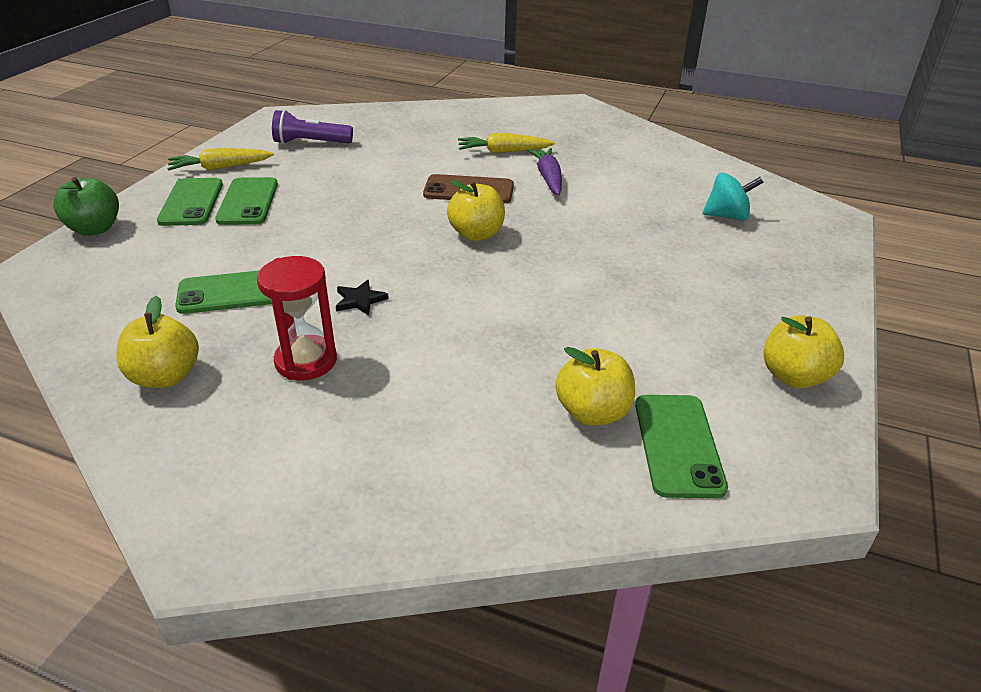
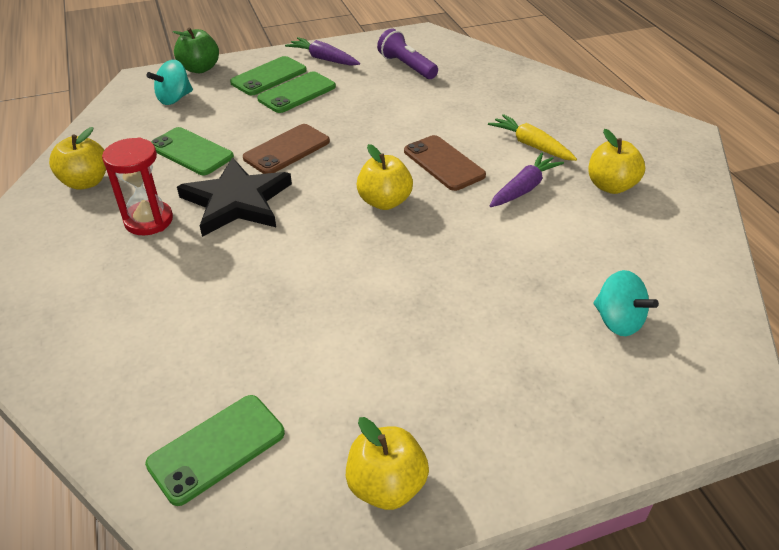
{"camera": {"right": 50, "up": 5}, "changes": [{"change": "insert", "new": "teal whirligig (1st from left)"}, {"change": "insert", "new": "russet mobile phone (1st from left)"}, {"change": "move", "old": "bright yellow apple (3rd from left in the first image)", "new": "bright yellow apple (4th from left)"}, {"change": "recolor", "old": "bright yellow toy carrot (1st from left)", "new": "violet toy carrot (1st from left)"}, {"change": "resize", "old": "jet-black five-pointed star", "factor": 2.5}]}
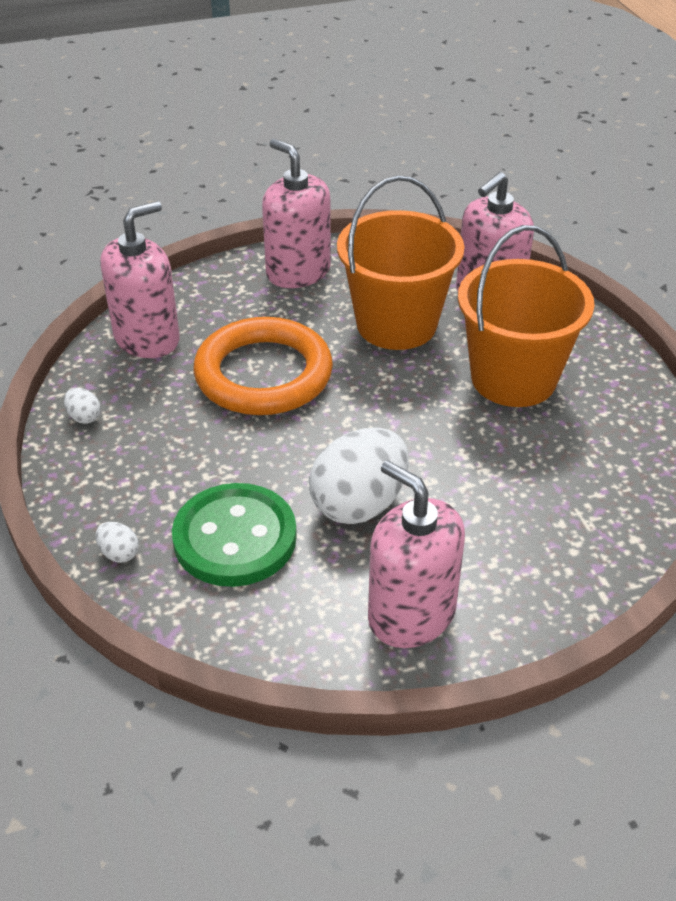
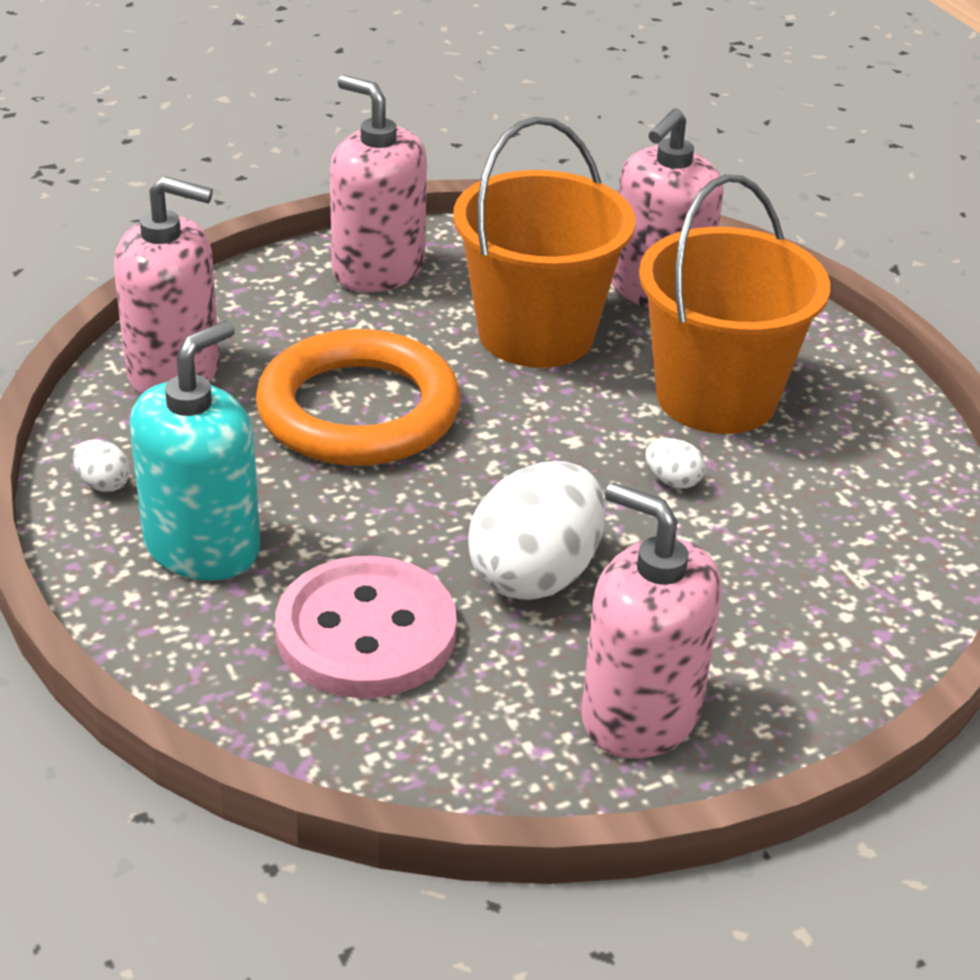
{"camera": {"right": -10, "up": -5}, "changes": [{"change": "insert", "new": "teal soap pump"}, {"change": "move", "old": "snow-white toy egg (2nd from left in the first image)", "new": "snow-white toy egg (3rd from left)"}, {"change": "recolor", "old": "leaf-green shirt button", "new": "rose-pink shirt button"}, {"change": "rotate", "old": "rose-pink soap pump (1st from left)", "degrees": 60}]}
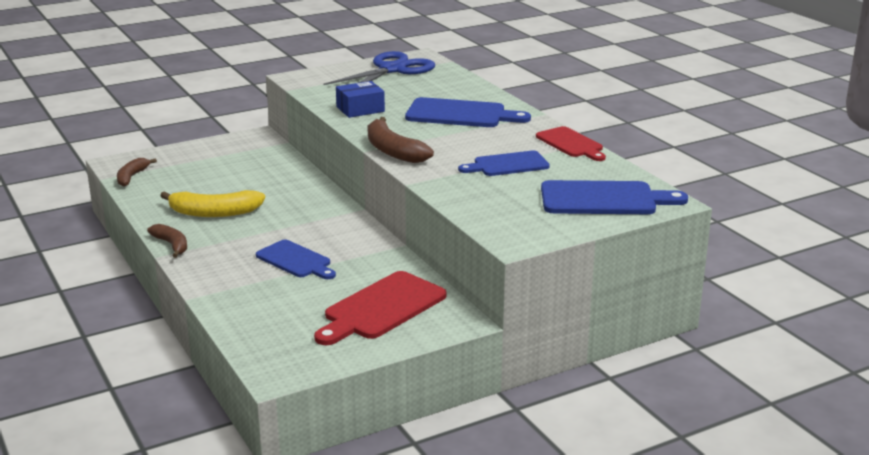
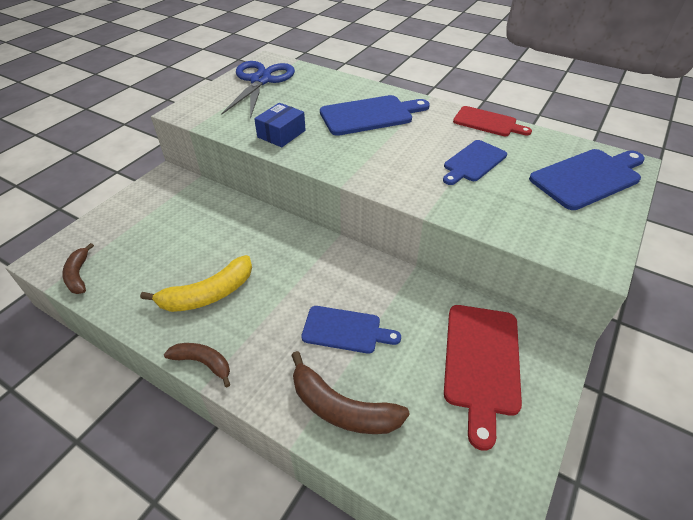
{"camera": {"right": -30, "up": 20}, "changes": [{"change": "move", "old": "russet banana (3rd from left)"}]}
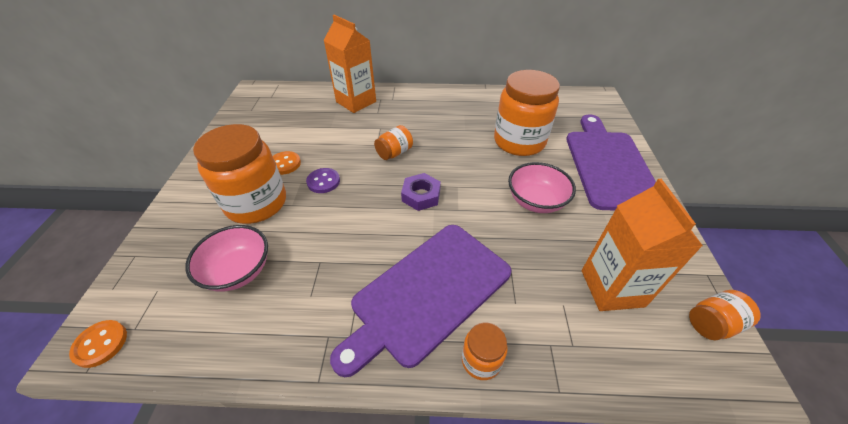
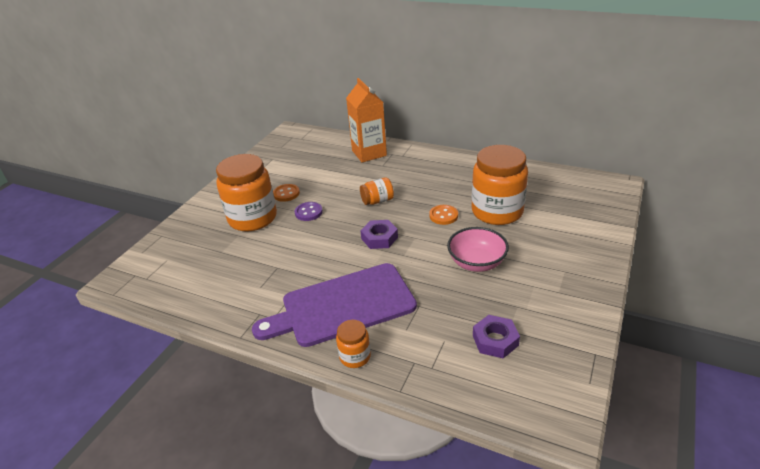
{"camera": {"right": 25, "up": -10}, "changes": [{"change": "delete", "old": "rose-pink bowl (1st from left)"}, {"change": "delete", "old": "violet bread board (2nd from left)"}, {"change": "delete", "old": "orange-coloured preserve jar (5th from left)"}, {"change": "move", "old": "orange-coloured shirt button (1st from left in the first image)", "new": "orange-coloured shirt button (2nd from left)"}, {"change": "replace", "old": "orange-coloured juice carton (2nd from left)", "new": "violet hex nut (2nd from left)"}]}
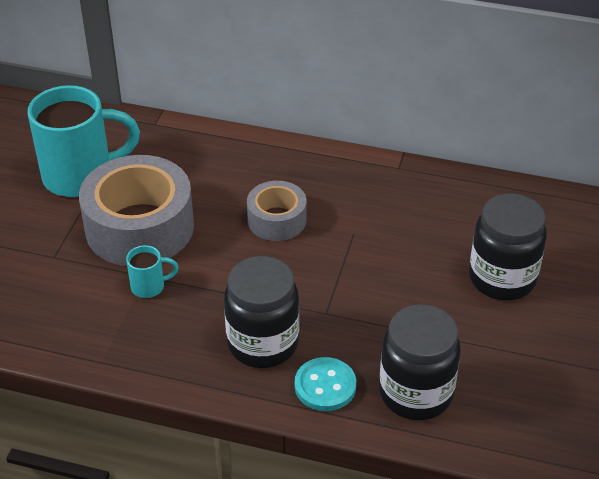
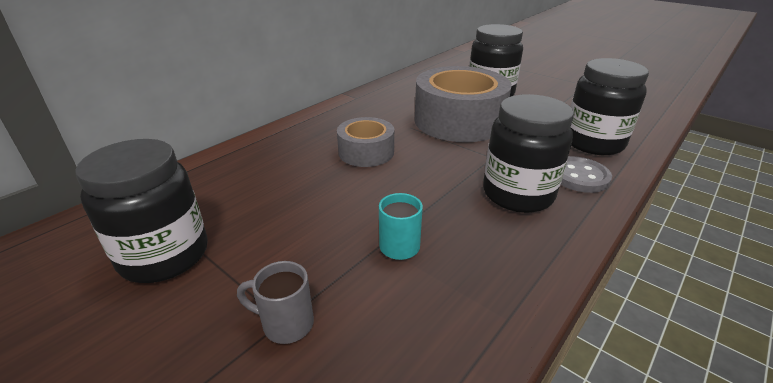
{"camera": {"right": -65, "up": -10}, "changes": [{"change": "insert", "new": "ash-grey mug"}, {"change": "move", "old": "ash-grey roll of tape (1st from left in the first image)", "new": "ash-grey roll of tape (2nd from left)"}, {"change": "replace", "old": "teal mug (1st from left)", "new": "jet-black preserve jar (1st from left)"}, {"change": "recolor", "old": "teal shirt button", "new": "ash-grey shirt button"}]}
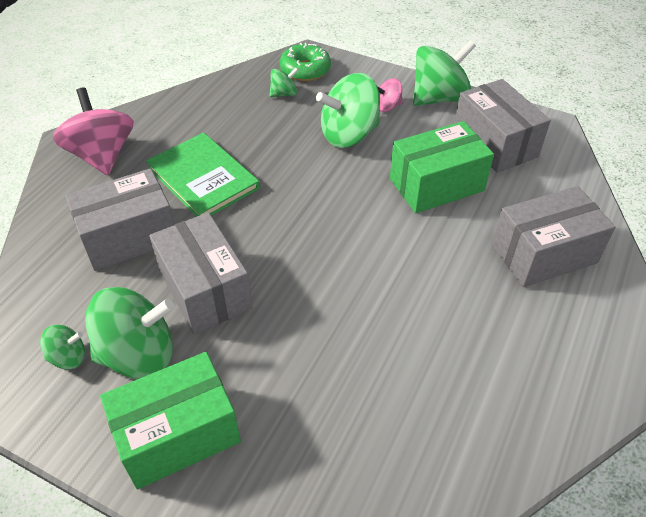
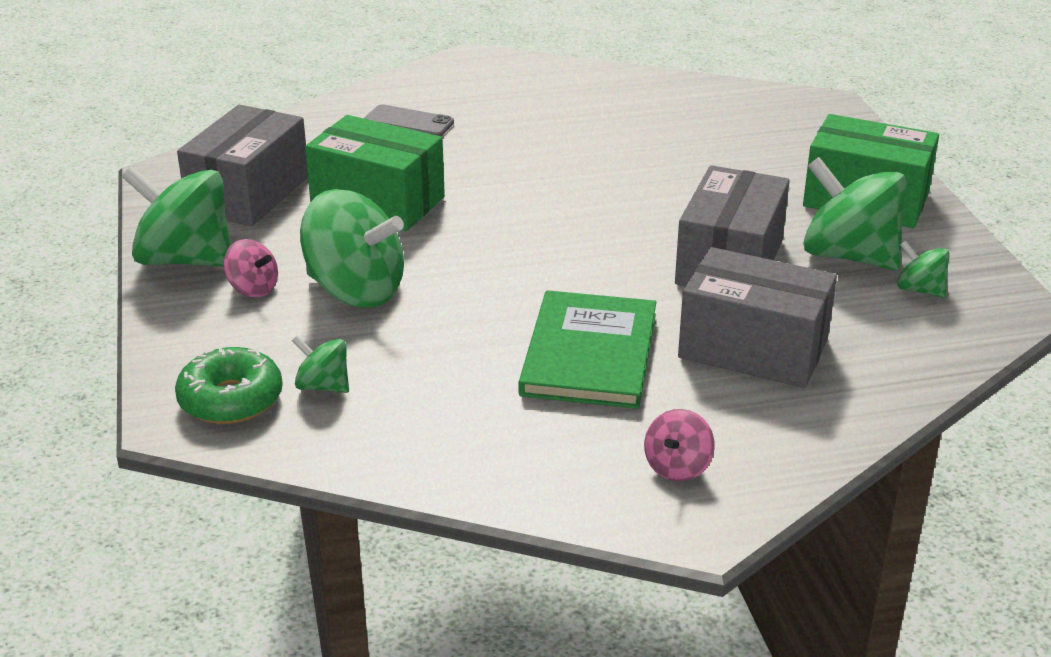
{"camera": {"right": -130, "up": -15}, "changes": [{"change": "replace", "old": "ash-grey parcel (4th from left)", "new": "ash-grey mobile phone"}, {"change": "resize", "old": "rose-pink whirligig (1st from left in the first image)", "factor": 0.49}]}
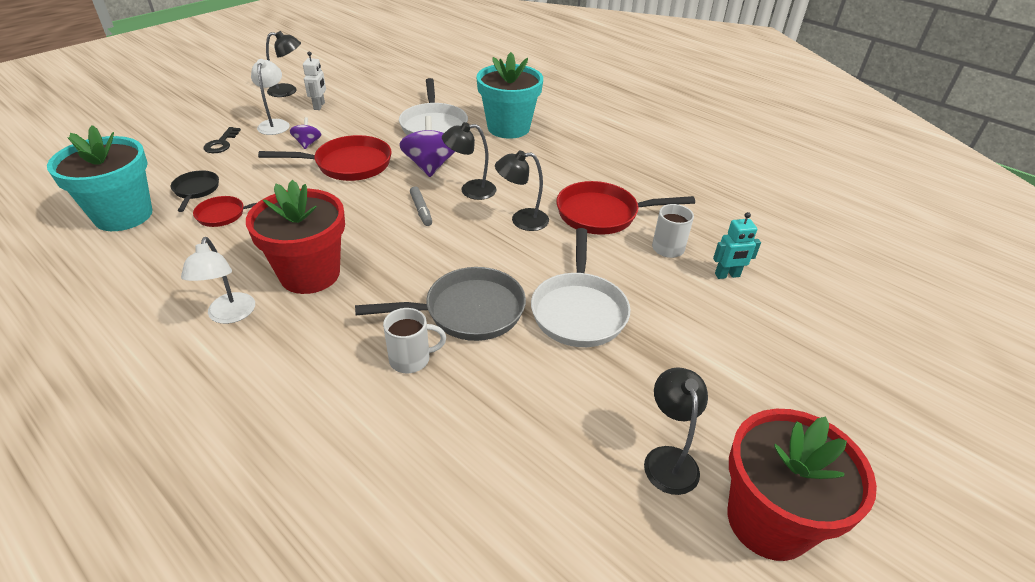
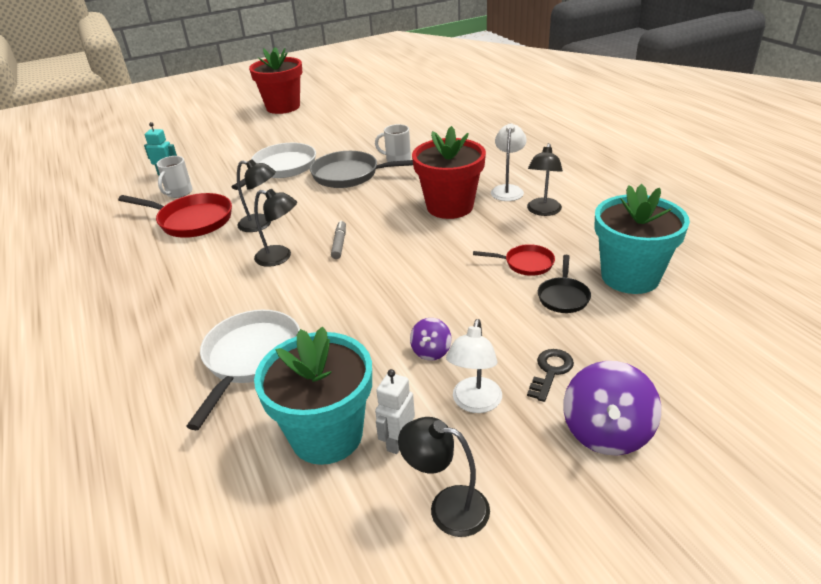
{"camera": {"right": -155, "up": -5}, "changes": [{"change": "delete", "old": "crimson skillet (2nd from left)"}, {"change": "move", "old": "violet whirligig (2nd from left)"}, {"change": "move", "old": "teal plant pot (2nd from left in the first image)", "new": "teal plant pot (1st from left)"}, {"change": "move", "old": "jet-black reading lamp (4th from left)"}]}
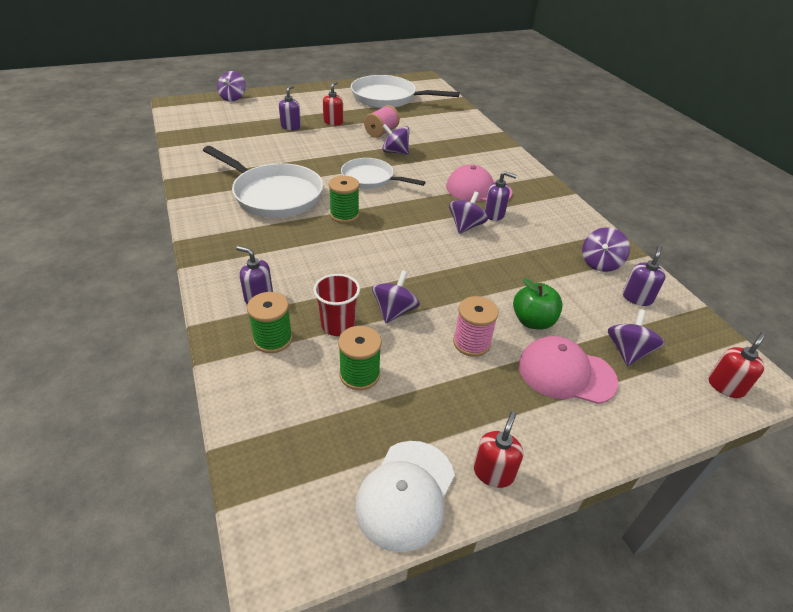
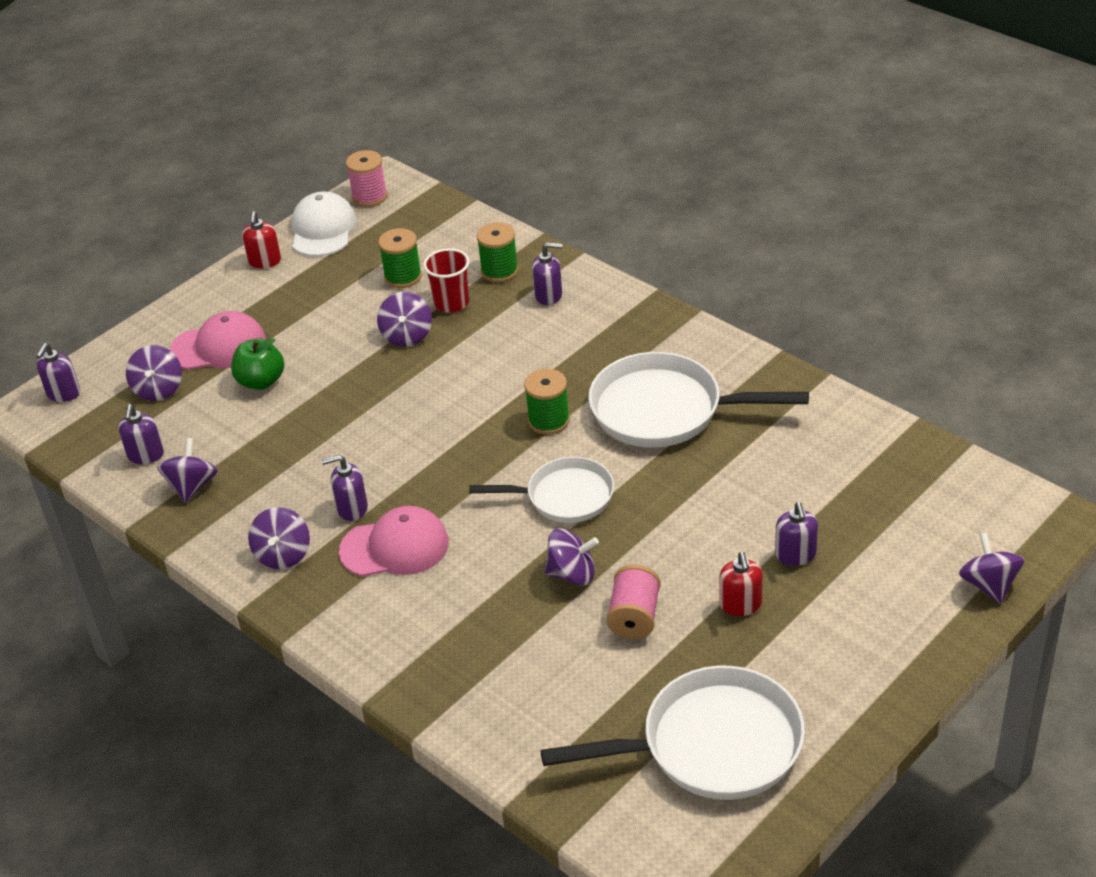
{"camera": {"right": 160, "up": 0}, "changes": [{"change": "move", "old": "violet whirligig (4th from left in the first image)", "new": "violet whirligig (3rd from left)"}, {"change": "move", "old": "rose-pink spool (2nd from left in the first image)", "new": "rose-pink spool (1st from left)"}, {"change": "recolor", "old": "crimson soap pump (3rd from left)", "new": "violet soap pump (1st from left)"}]}
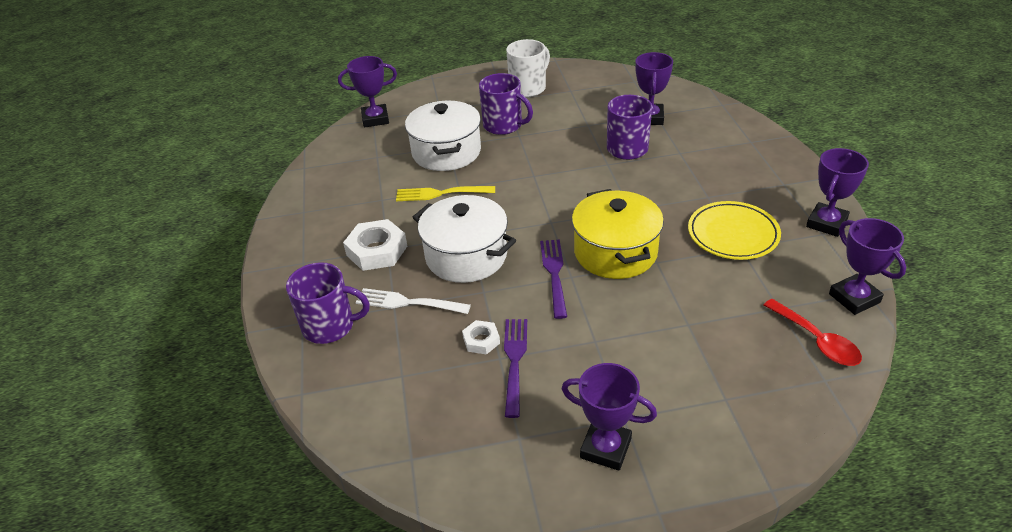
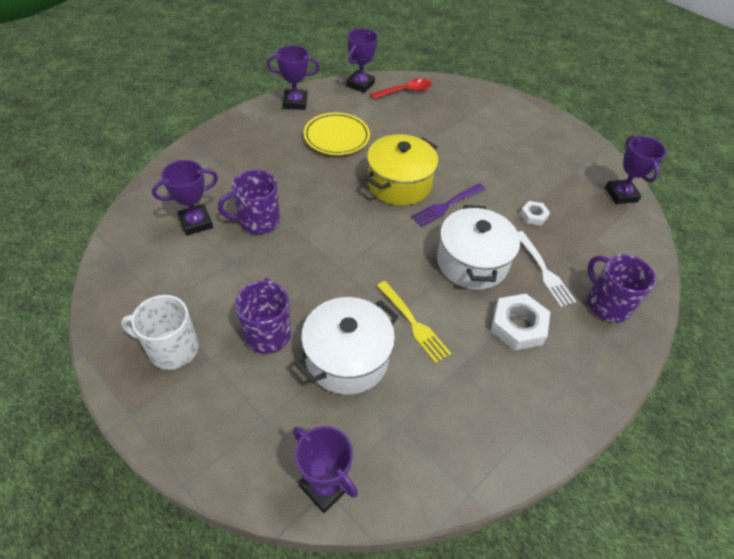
{"camera": {"right": -130, "up": 10}, "changes": [{"change": "delete", "old": "violet fork (1st from left)"}, {"change": "move", "old": "violet trophy (2nd from left in the first image)", "new": "violet trophy (5th from left)"}, {"change": "rotate", "old": "crimson teaspoon", "degrees": 45}]}
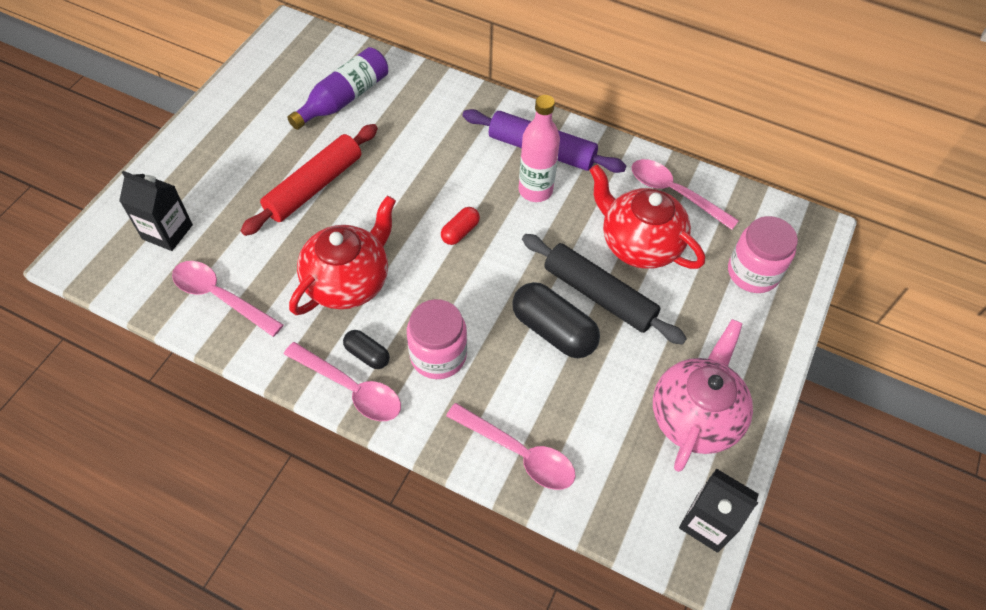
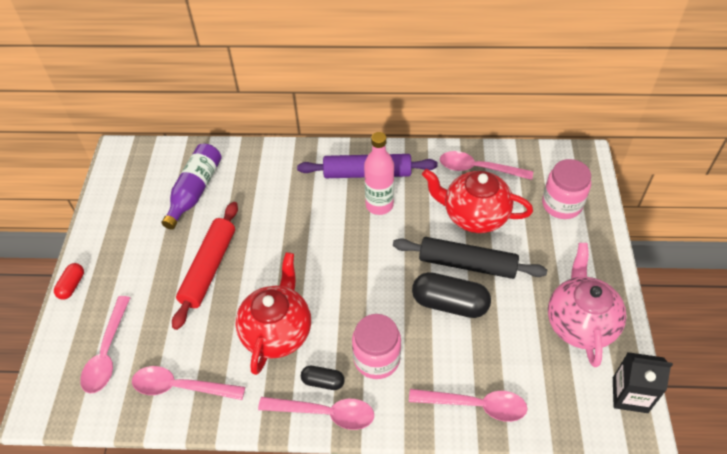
{"camera": {"right": -20, "up": -5}, "changes": [{"change": "move", "old": "crimson capsule"}, {"change": "replace", "old": "jet-black juice carton (1st from left)", "new": "rose-pink teaspoon (1st from left)"}]}
